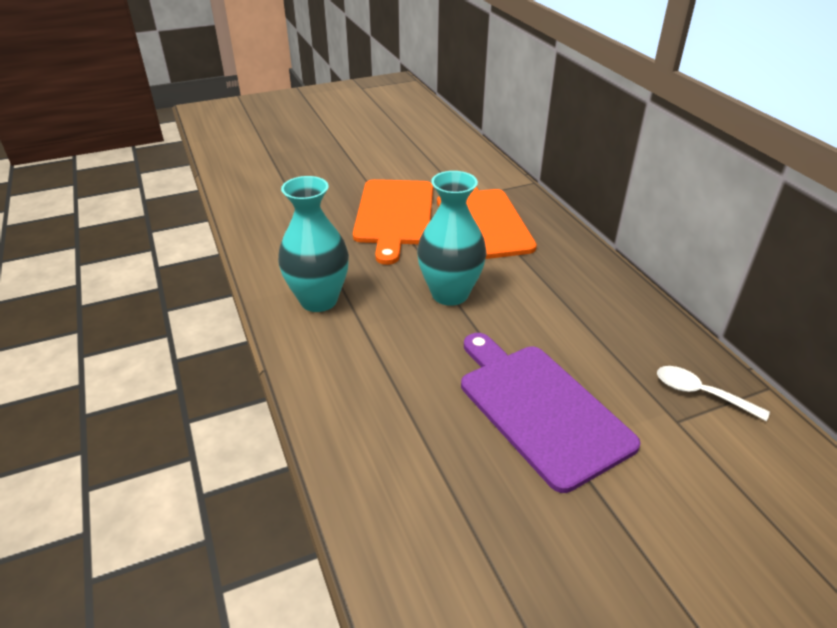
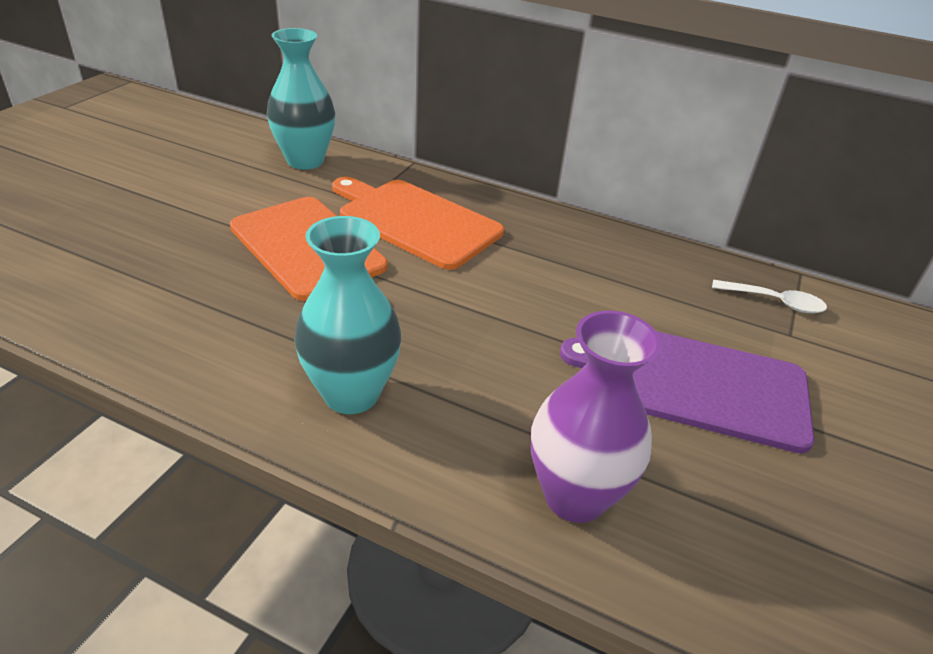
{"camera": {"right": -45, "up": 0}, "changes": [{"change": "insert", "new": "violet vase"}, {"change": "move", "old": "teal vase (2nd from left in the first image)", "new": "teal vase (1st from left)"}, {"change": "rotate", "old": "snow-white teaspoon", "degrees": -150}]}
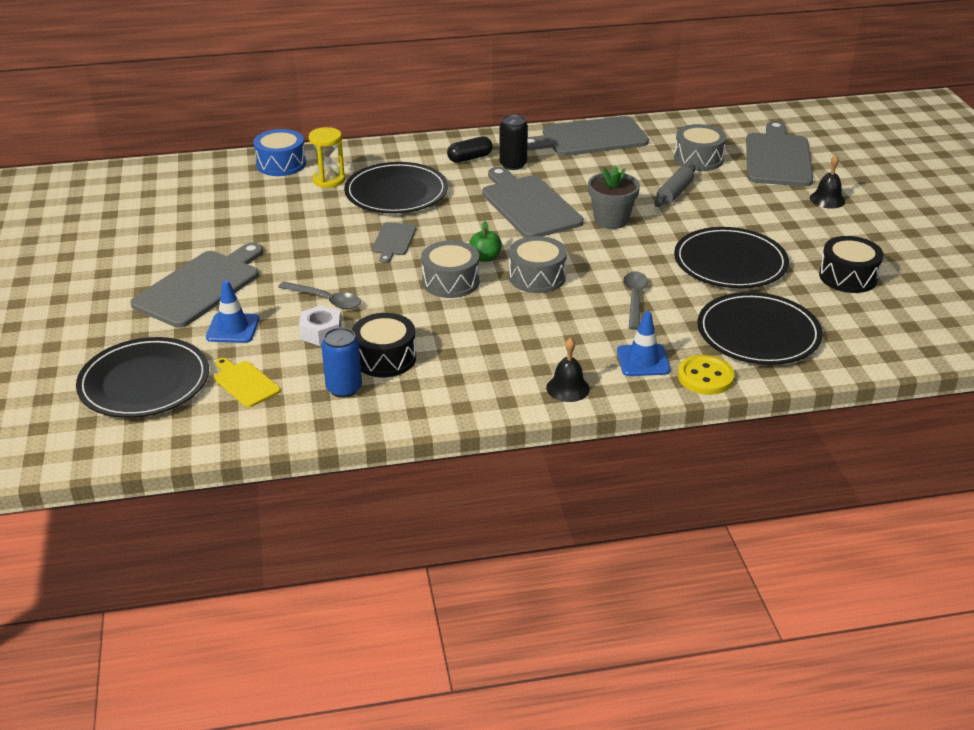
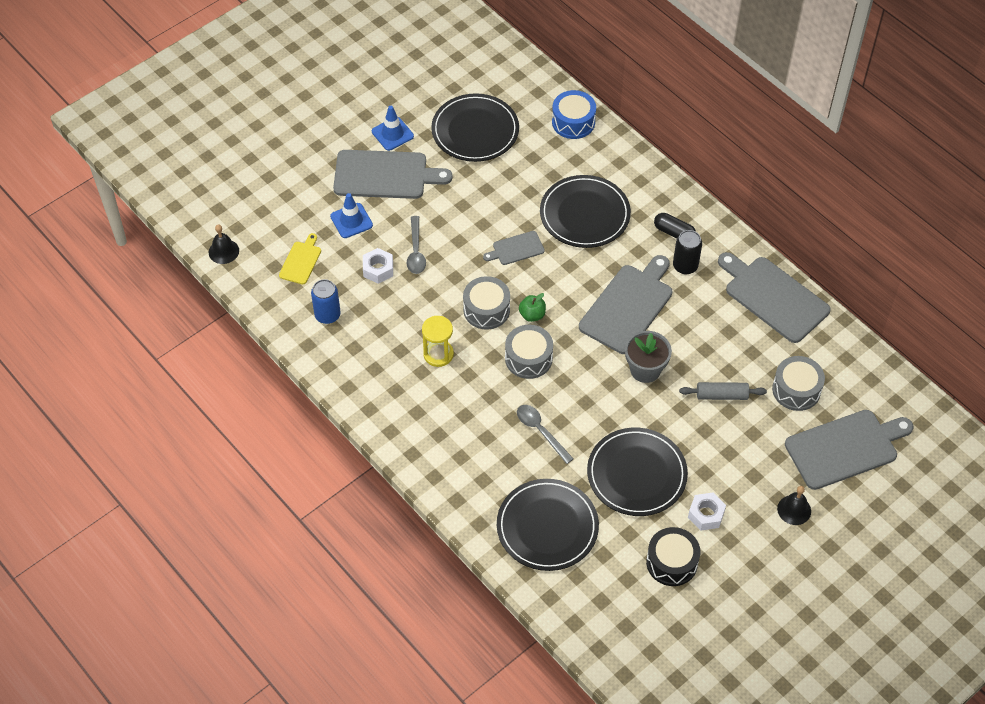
{"camera": {"right": 60, "up": 20}, "changes": [{"change": "delete", "old": "jet-black toy drum (1st from left)"}, {"change": "delete", "old": "bright yellow shirt button"}, {"change": "insert", "new": "snow-white hex nut (2nd from left)"}, {"change": "move", "old": "jet-black plate (1st from left)"}, {"change": "move", "old": "bright yellow sandglass"}, {"change": "move", "old": "jet-black hand bell (1st from left)"}, {"change": "move", "old": "blue road cone (2nd from left)"}, {"change": "rotate", "old": "ash-grey teaspoon (2nd from left)", "degrees": -105}]}
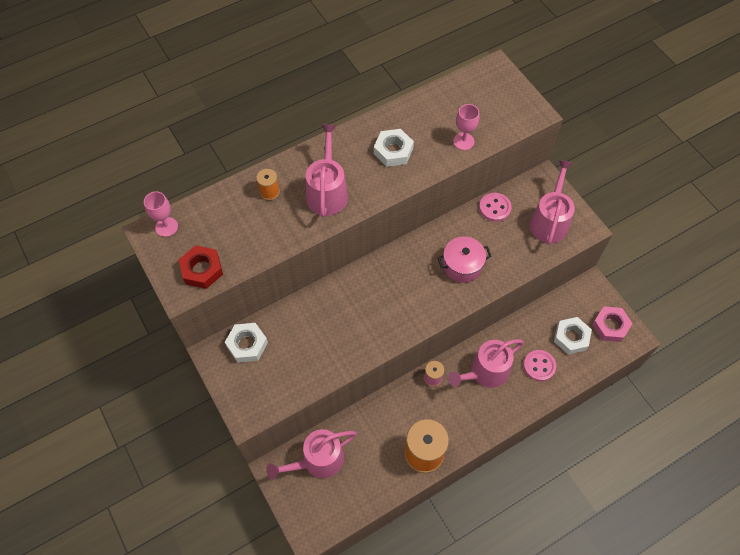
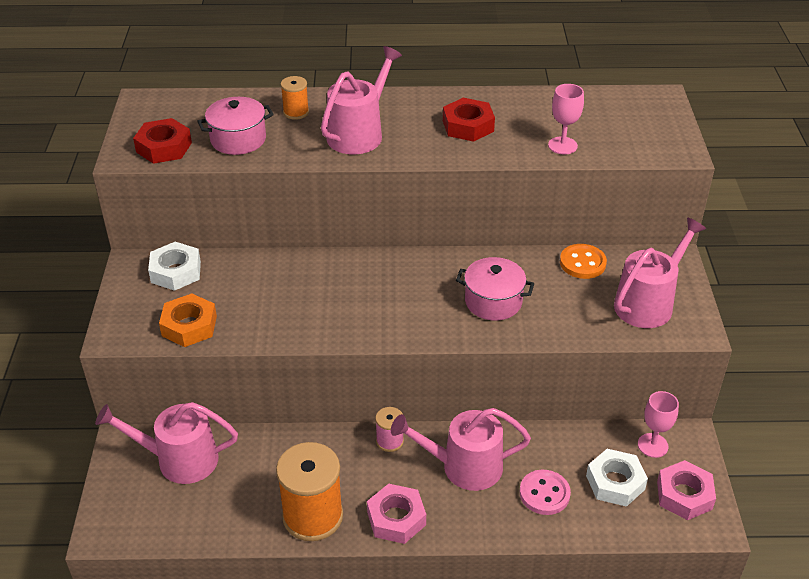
{"camera": {"right": 30, "up": -20}, "changes": [{"change": "insert", "new": "orange-coloured hex nut"}, {"change": "insert", "new": "rose-pink stockpot (1st from left)"}, {"change": "insert", "new": "rose-pink hex nut (1st from left)"}, {"change": "move", "old": "rose-pink wine glass (1st from left in the first image)", "new": "rose-pink wine glass (2nd from left)"}, {"change": "recolor", "old": "snow-white hex nut (2nd from left)", "new": "crimson hex nut (2nd from left)"}, {"change": "recolor", "old": "rose-pink shirt button (1st from left)", "new": "orange-coloured shirt button"}]}
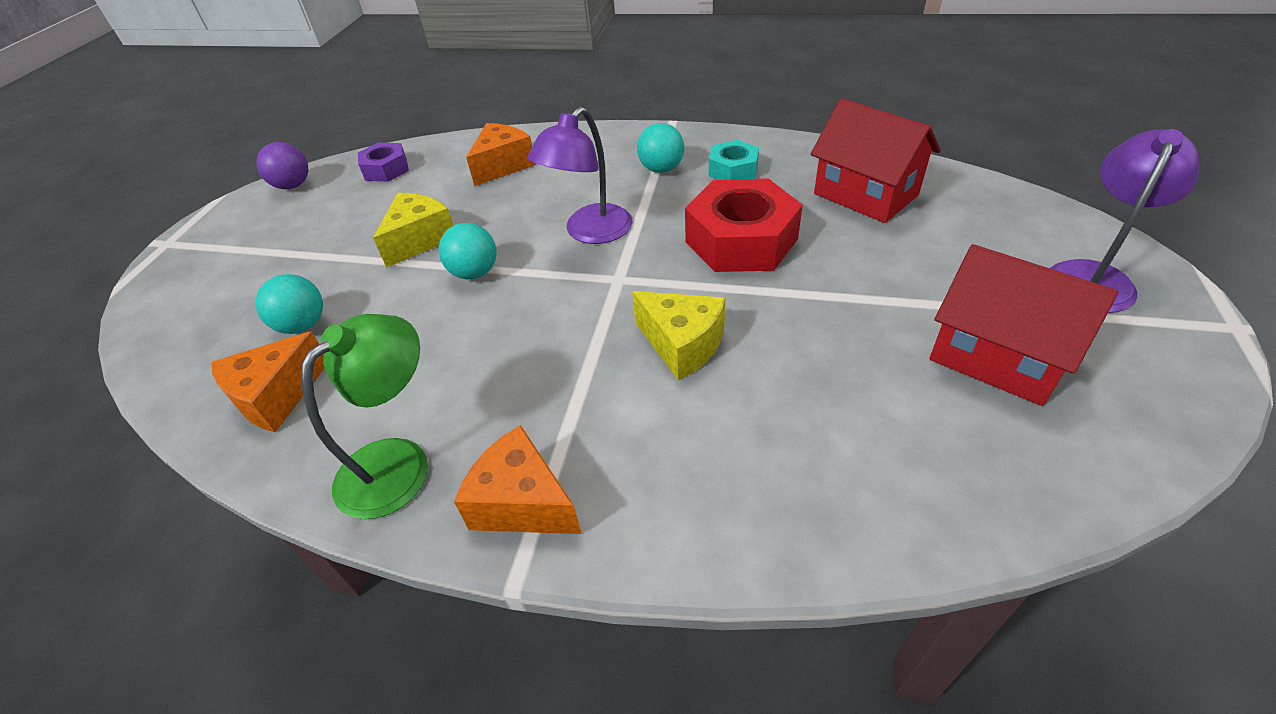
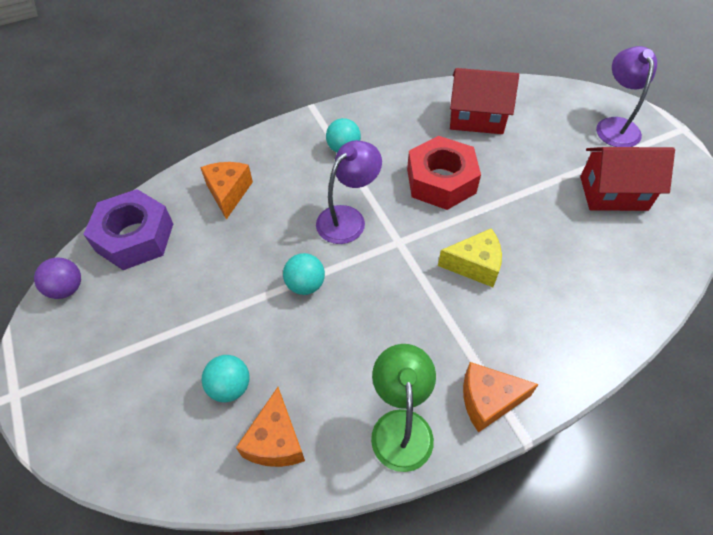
{"camera": {"right": -40, "up": 10}, "changes": [{"change": "delete", "old": "bright yellow cheese (1st from left)"}, {"change": "delete", "old": "teal hex nut"}, {"change": "rotate", "old": "violet reading lamp (1st from left)", "degrees": -135}, {"change": "resize", "old": "violet hex nut", "factor": 1.85}]}
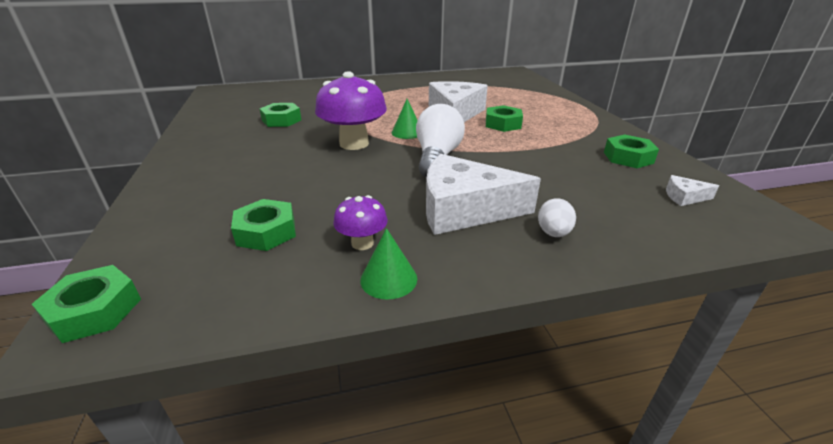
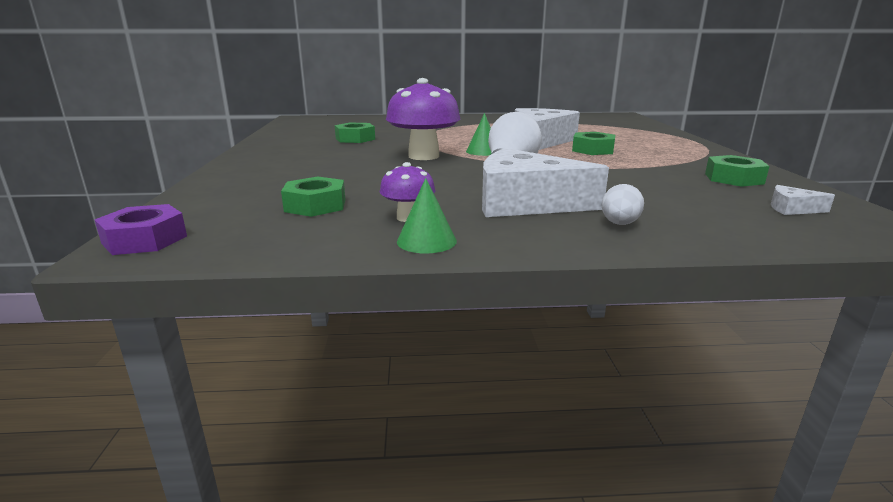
{"camera": {"right": 10, "up": -10}, "changes": [{"change": "recolor", "old": "leaf-green hex nut (1st from left)", "new": "violet hex nut"}]}
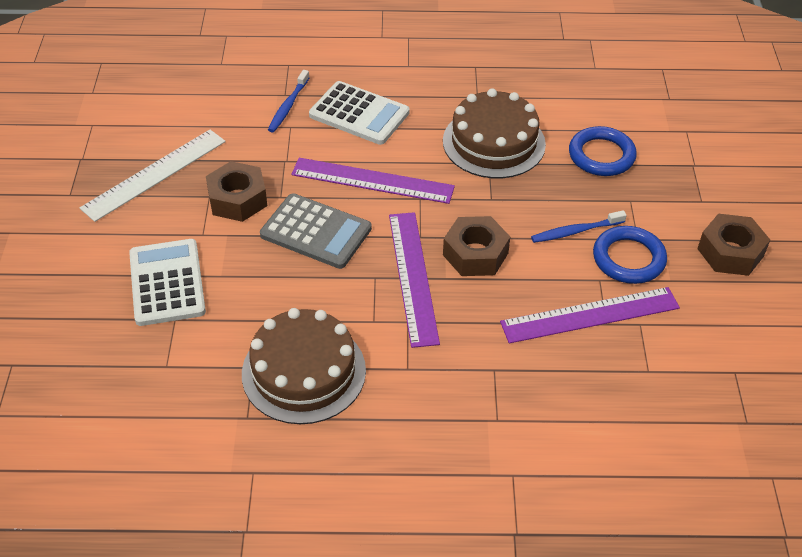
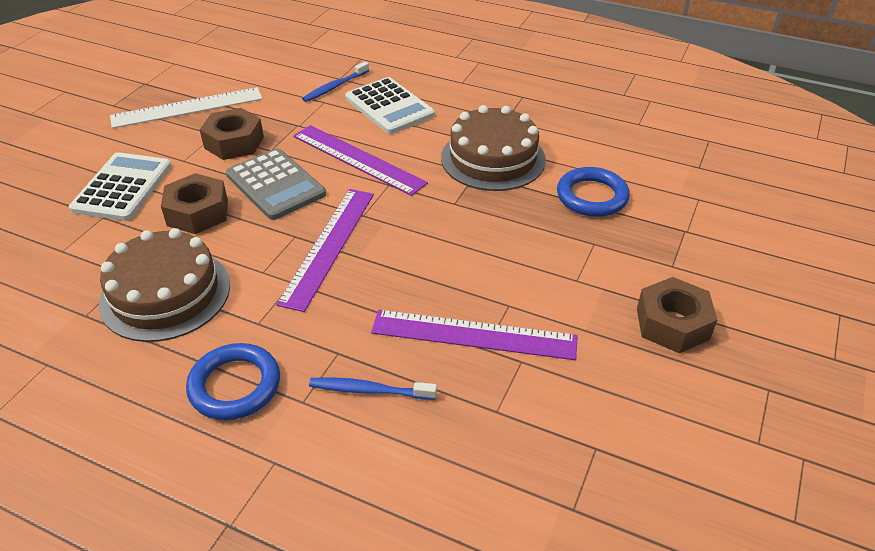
{"camera": {"right": 25, "up": -5}, "changes": [{"change": "move", "old": "russet hex nut (2nd from left in the first image)", "new": "russet hex nut (1st from left)"}, {"change": "move", "old": "blue toothbrush (2nd from left)"}, {"change": "move", "old": "blue torus (2nd from left in the first image)", "new": "blue torus (1st from left)"}]}
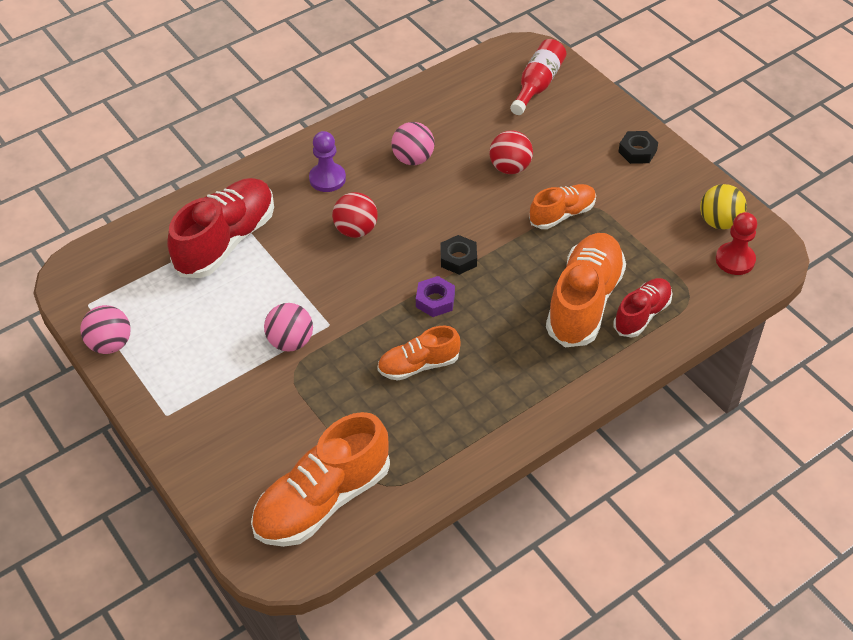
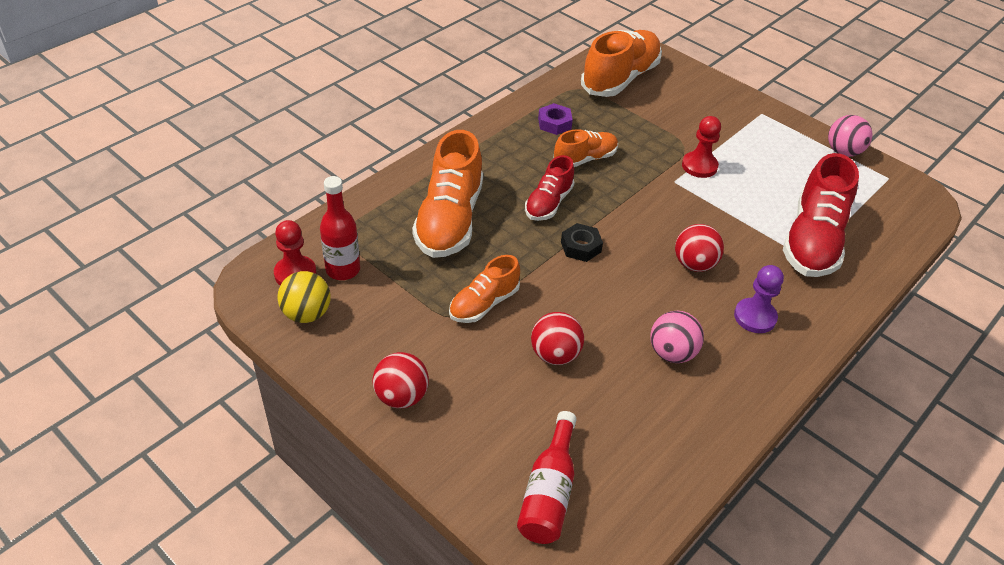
{"camera": {"right": 165, "up": -5}, "changes": [{"change": "insert", "new": "crimson drink bottle (1st from left)"}, {"change": "move", "old": "violet hex nut"}, {"change": "move", "old": "crimson lace-up shoe (2nd from left in the first image)", "new": "crimson lace-up shoe (1st from left)"}, {"change": "replace", "old": "rose-pink ball (2nd from left)", "new": "crimson chess pawn (2nd from left)"}, {"change": "replace", "old": "jet-black hex nut (2nd from left)", "new": "crimson ball (1st from left)"}]}
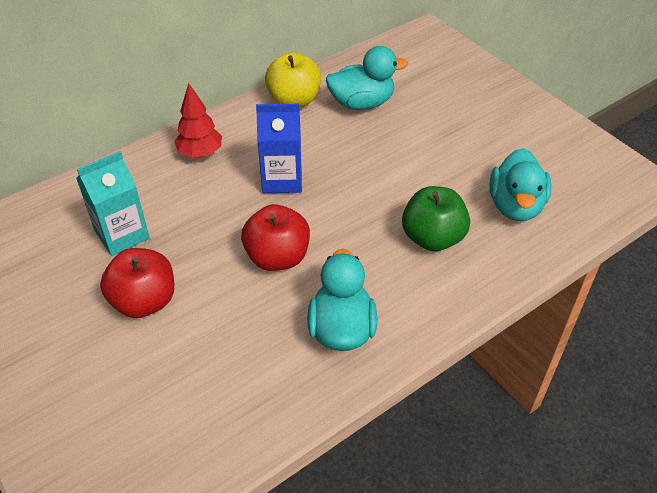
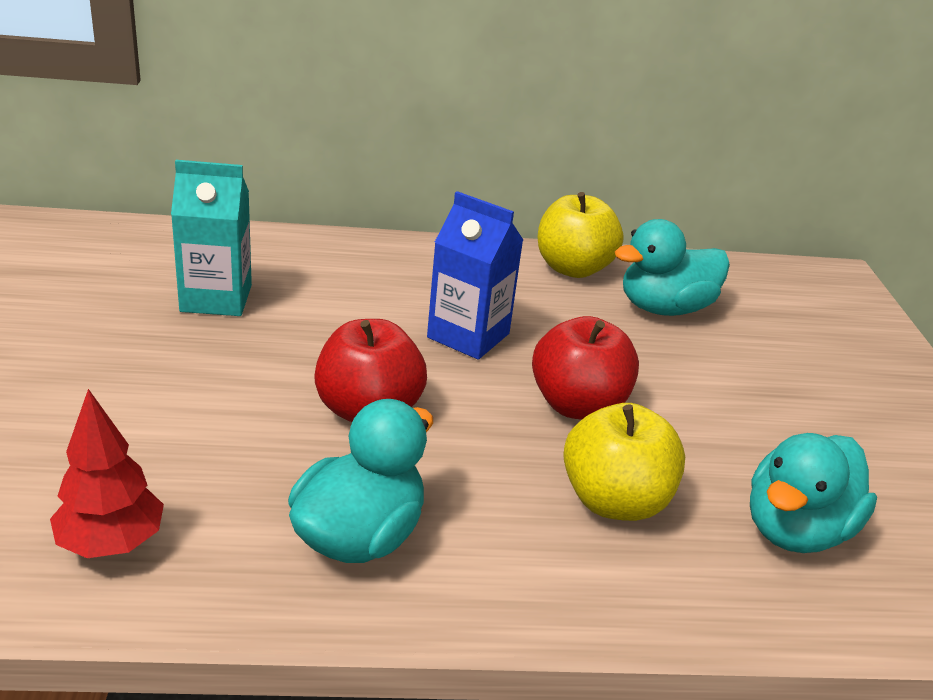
{"camera": {"right": 30, "up": -15}, "changes": [{"change": "move", "old": "crimson apple (1st from left in the first image)", "new": "crimson apple (2nd from left)"}, {"change": "move", "old": "crimson toy tree"}, {"change": "recolor", "old": "leaf-green apple", "new": "bright yellow apple (2nd from left)"}, {"change": "rotate", "old": "teal toy duck (2nd from left)", "degrees": 135}]}
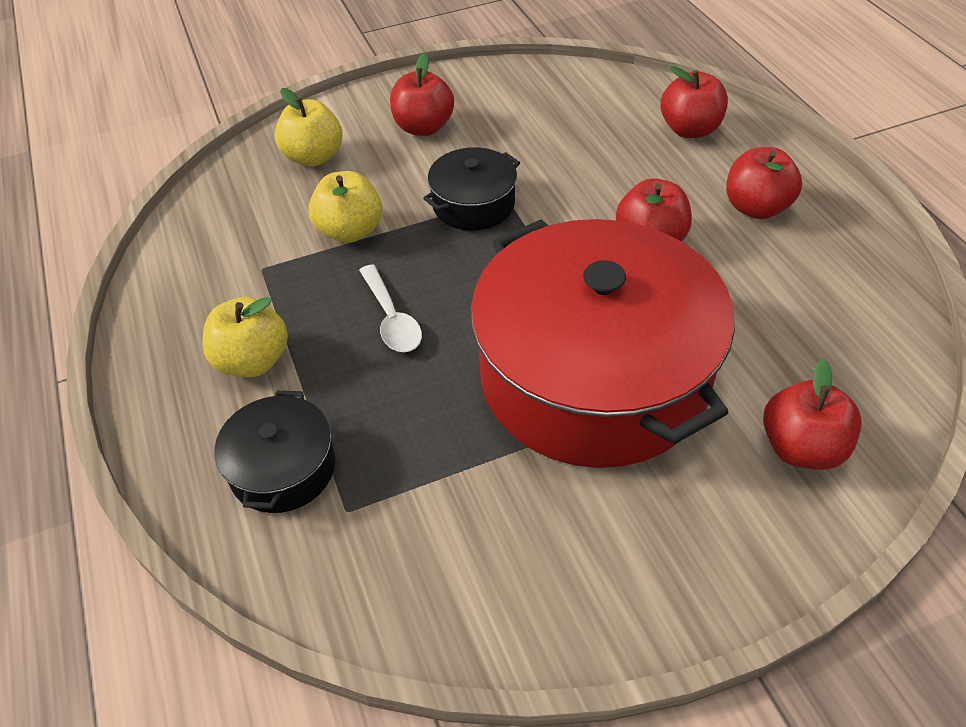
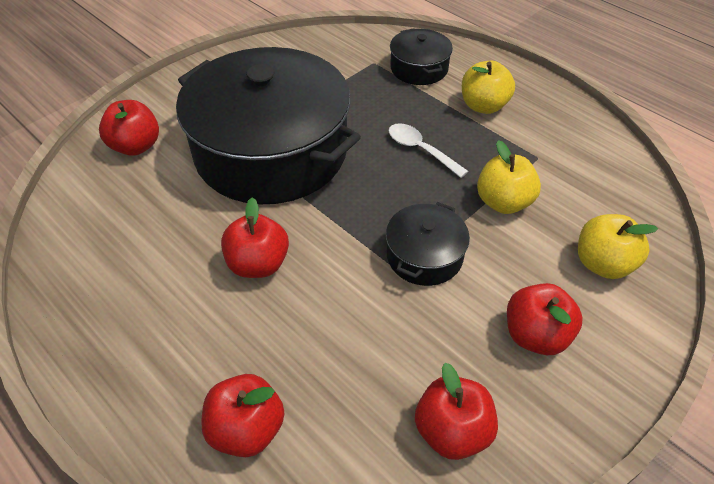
{"camera": {"right": 155, "up": 0}, "changes": [{"change": "move", "old": "crimson apple (4th from left)"}, {"change": "recolor", "old": "crimson stockpot", "new": "jet-black stockpot (1st from left)"}]}
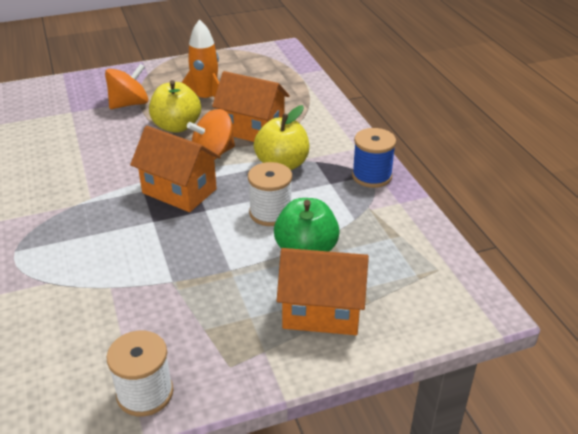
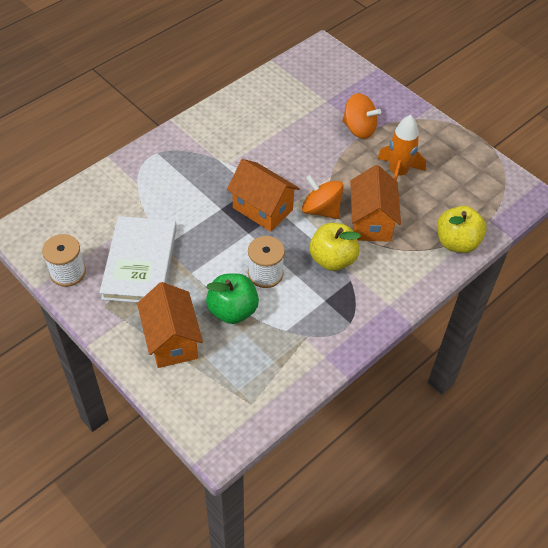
{"camera": {"right": 65, "up": 15}, "changes": [{"change": "delete", "old": "blue spool"}, {"change": "insert", "new": "snow-white book"}, {"change": "move", "old": "bright yellow apple (1st from left in the first image)", "new": "bright yellow apple (2nd from left)"}, {"change": "rotate", "old": "orange-coloured toy house (1st from left in the first image)", "degrees": -60}]}
